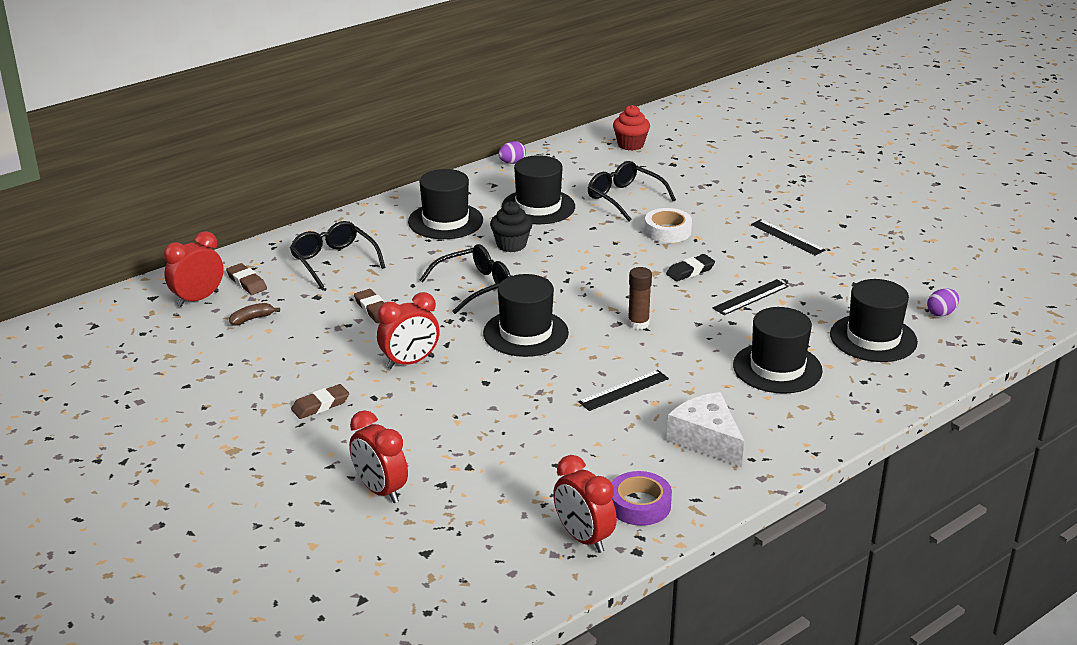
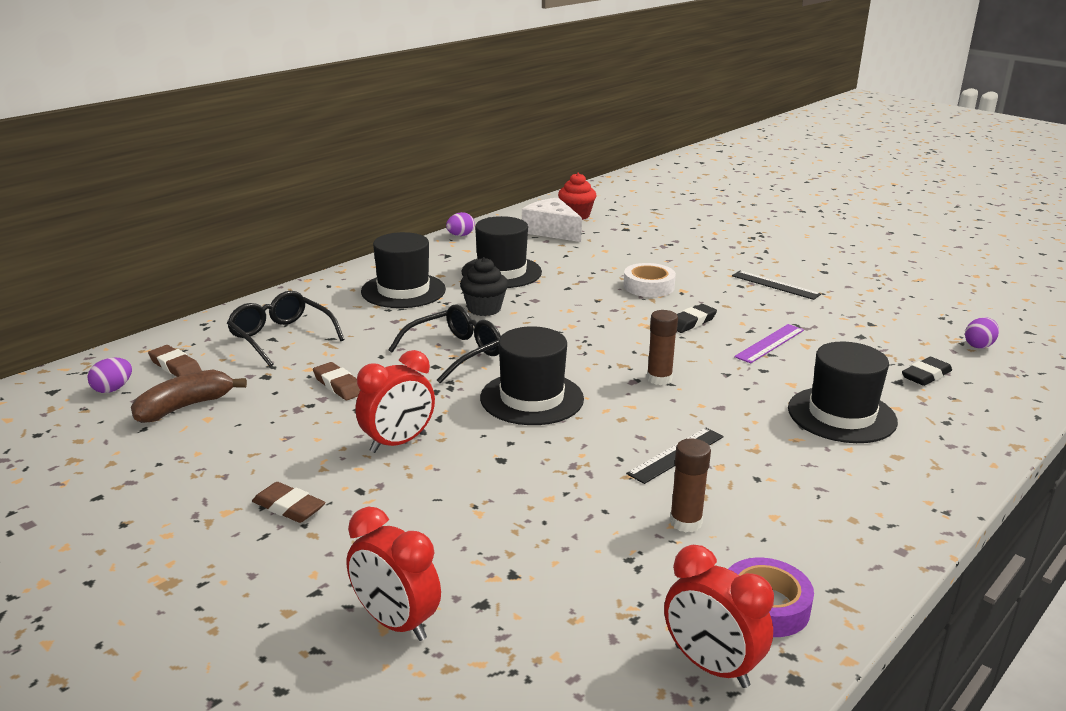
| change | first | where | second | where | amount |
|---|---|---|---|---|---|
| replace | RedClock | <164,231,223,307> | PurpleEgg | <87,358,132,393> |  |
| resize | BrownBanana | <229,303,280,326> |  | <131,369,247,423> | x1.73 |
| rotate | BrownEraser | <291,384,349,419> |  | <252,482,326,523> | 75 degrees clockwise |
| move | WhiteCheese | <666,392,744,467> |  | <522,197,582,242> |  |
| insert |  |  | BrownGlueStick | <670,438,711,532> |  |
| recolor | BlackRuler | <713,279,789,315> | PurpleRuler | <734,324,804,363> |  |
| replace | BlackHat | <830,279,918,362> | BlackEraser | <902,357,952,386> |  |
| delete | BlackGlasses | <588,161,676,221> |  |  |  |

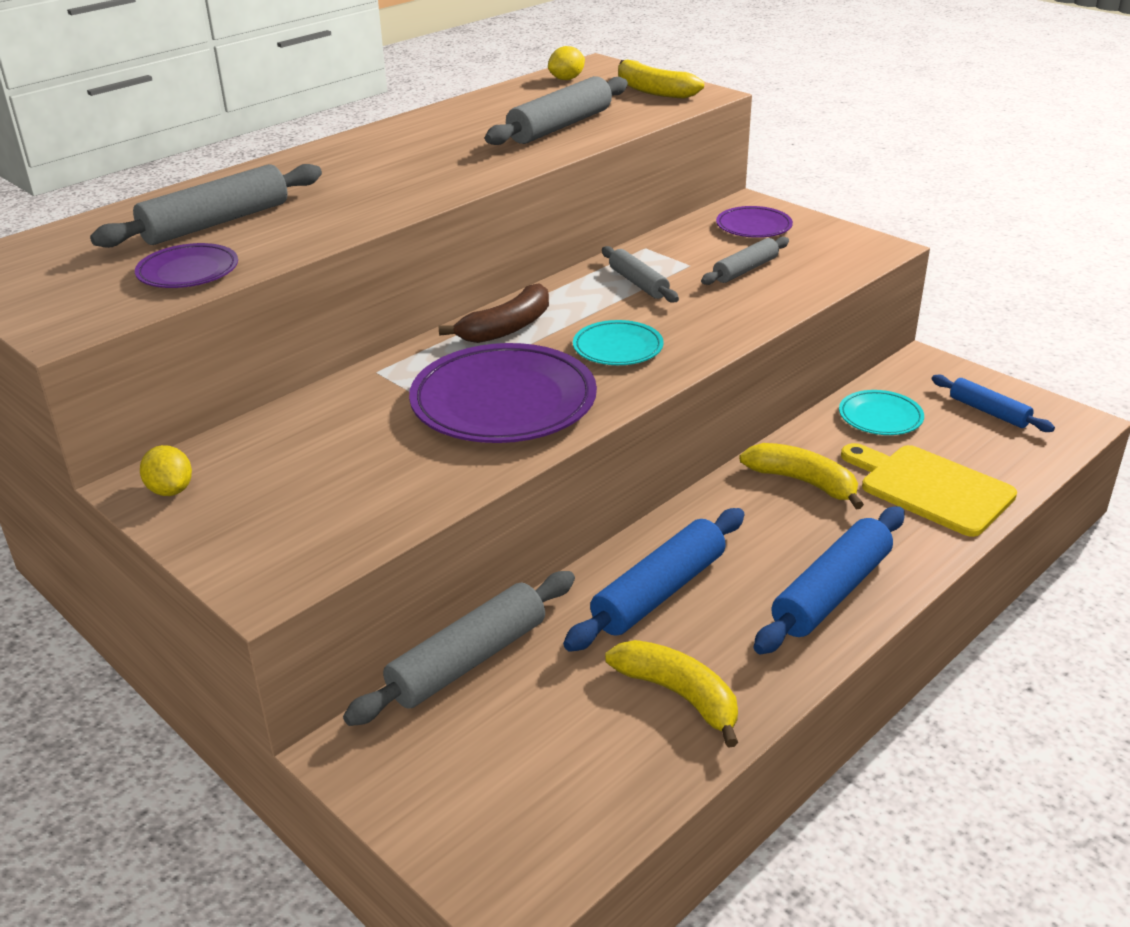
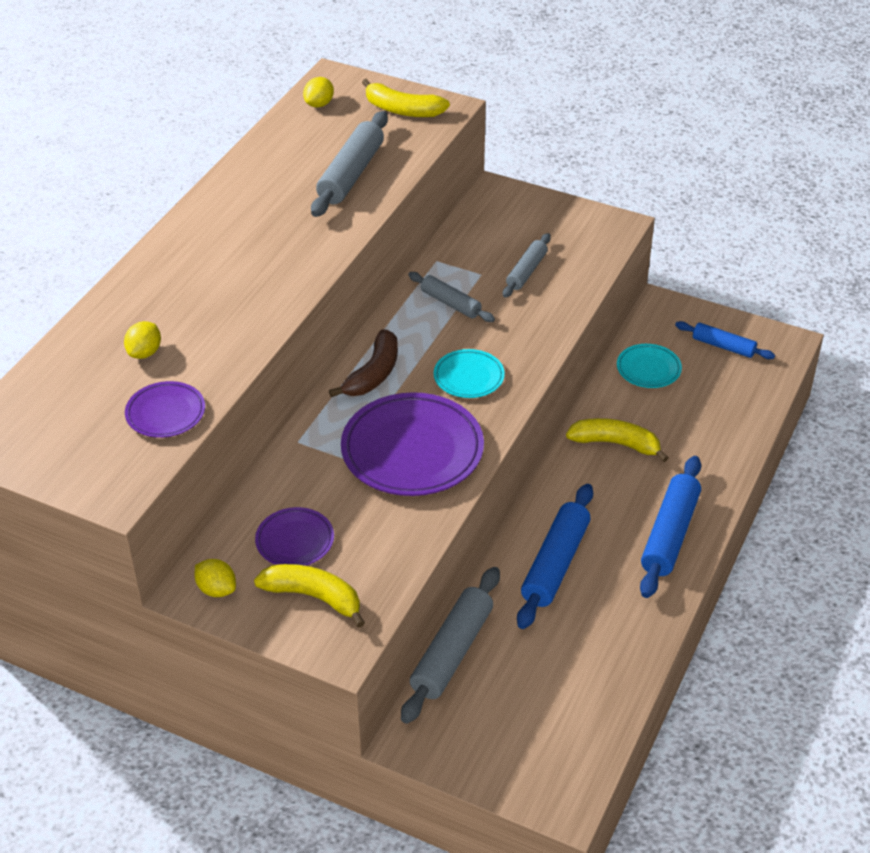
| change | first | where | second | where | amount |
|---|---|---|---|---|---|
| replace | GreyRollingPin | <90,164,322,248> | YellowLemon | <124,321,161,359> |  |
| move | YellowBanana | <605,640,738,748> |  | <254,564,365,628> |  |
| move | PurplePlate | <716,206,793,238> |  | <255,507,334,566> |  |
| delete | YellowCuttingBoard | <841,443,1017,537> |  |  |  |

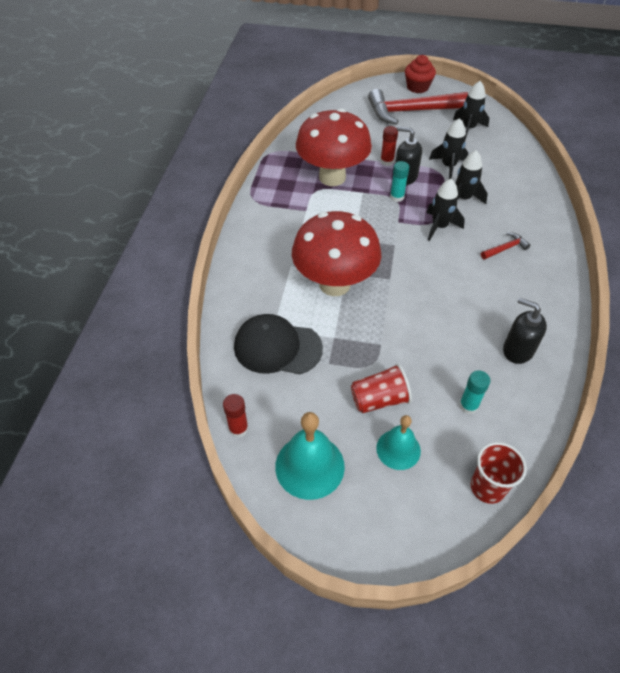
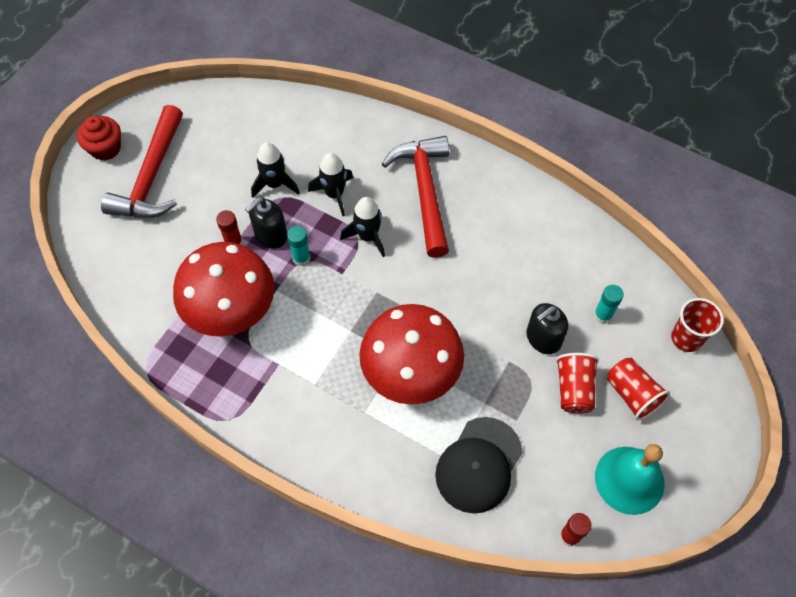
| change | first | where | second | where | amount |
|---|---|---|---|---|---|
| resize | RedHammer | <481,232,531,259> |  | <382,136,449,258> | x2.38 |
| move | BlackSoapDispenser | <503,298,547,364> |  | <527,303,568,354> |  |
| replace | TurquoiseBell | <376,415,421,470> | RedCup | <607,358,670,420> |  |
| delete | BlackRocket | <453,81,489,140> |  |  |  |

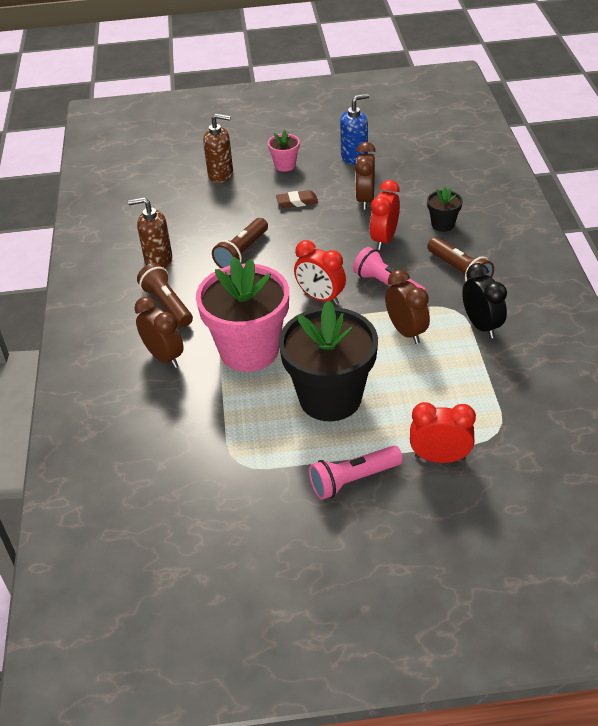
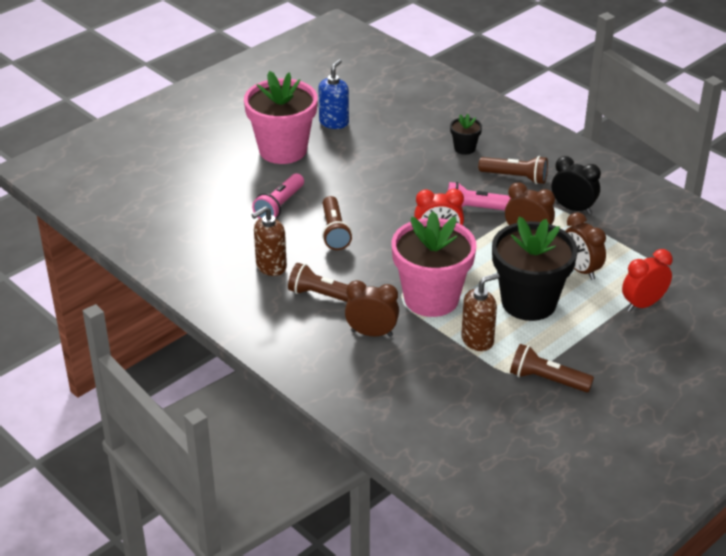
| change | first | where | second | where | amount |
|---|---|---|---|---|---|
| resize | PinkFlowerPot | <268,130,300,172> |  | <244,71,318,164> | x2.26 |
| move | PinkFlashlight | <309,446,403,500> |  | <252,174,304,219> |  |
| move | BrownSoapDispenser | <203,114,233,183> |  | <461,273,500,351> |  |
| insert |  |  | BrownFlashlight | <510,344,594,392> |  |
| move | BrownClock | <355,142,376,209> |  | <566,212,606,280> |  |
| delete | BrownEraser | <276,190,318,208> |  |  |  |
| delete | RedClock | <370,180,400,250> |  |  |  |

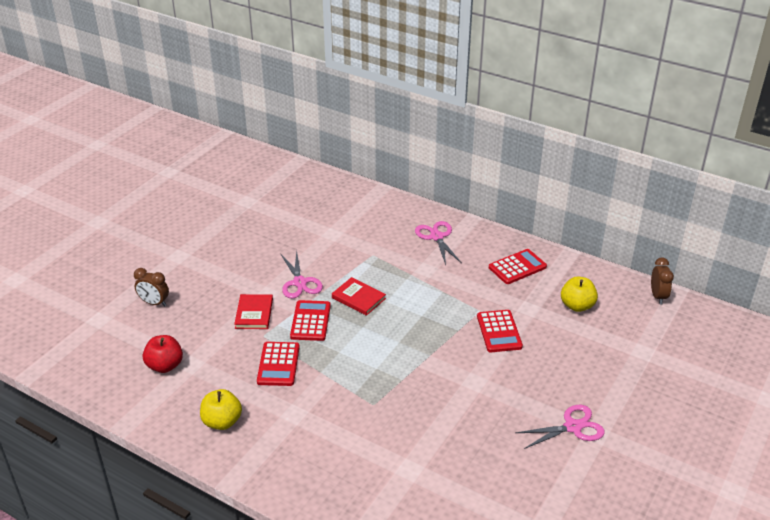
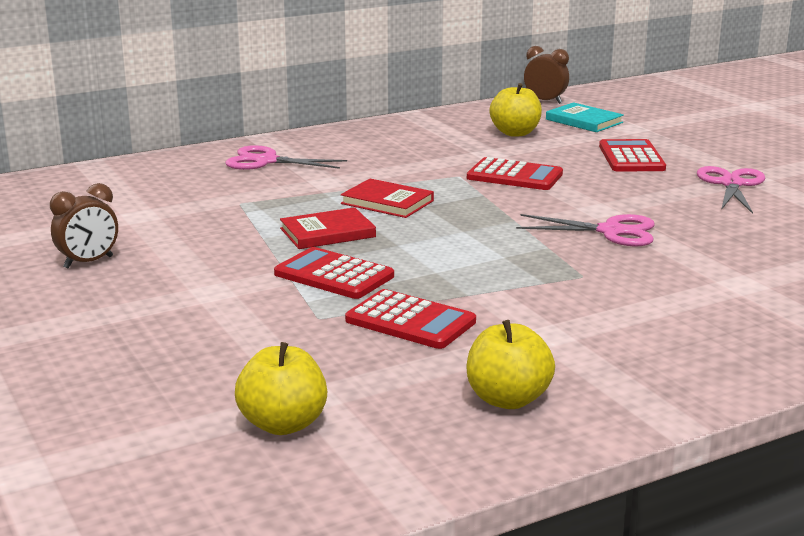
| change | first | where | second | where | amount |
|---|---|---|---|---|---|
| move | BrownClock | <134,268,169,307> |  | <50,183,118,268> |  |
| recolor | RedApple | <143,335,183,373> | YellowApple | <235,342,327,435> |  |
| move | RedBook | <234,294,273,329> |  | <341,179,434,218> |  |
| move | PinkScissors | <281,251,323,299> |  | <516,214,655,247> |  |
| insert |  |  | TurquoiseBook | <546,102,624,132> |  |
| move | RedCalculator | <489,249,547,284> |  | <599,139,666,172> |  |

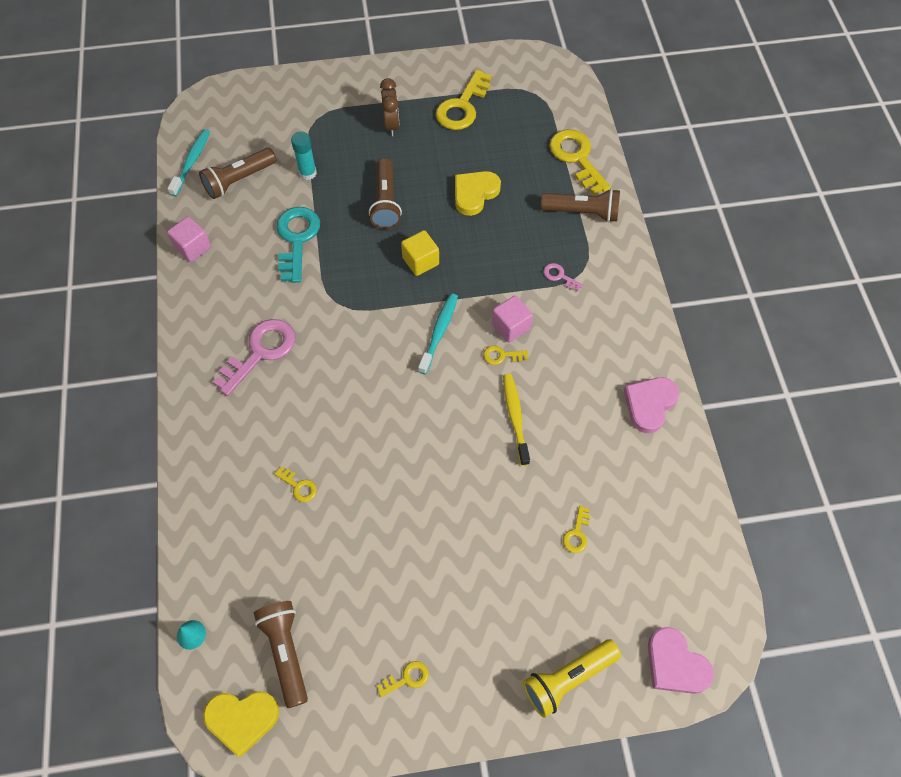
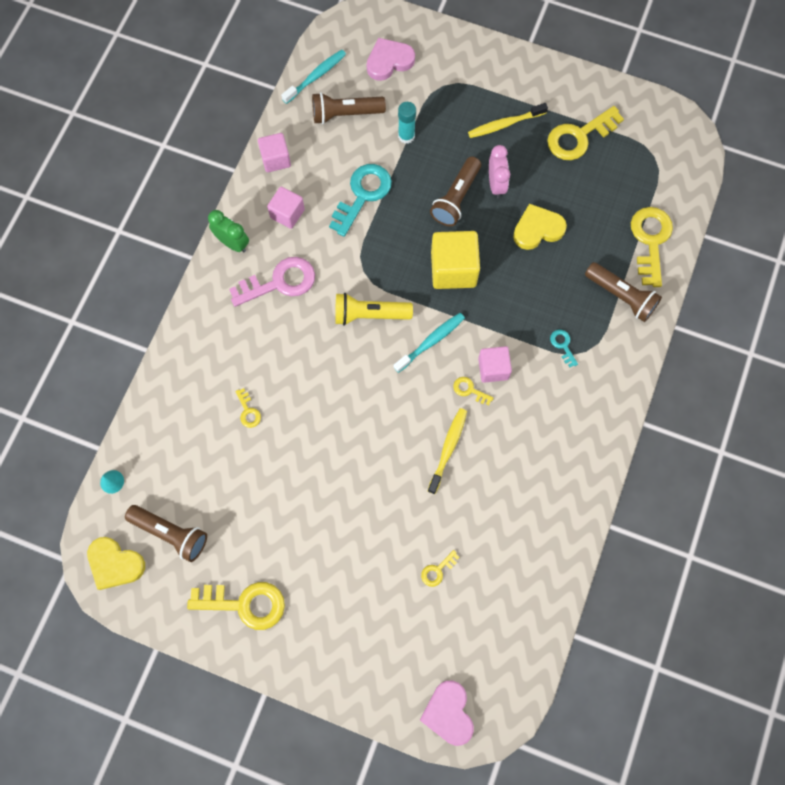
| change | first | where | second | where | amount |
|---|---|---|---|---|---|
| rotate | BrownFlashlight | <254,601,308,708> |  | <125,505,207,562> | 105 degrees clockwise |
| resize | YellowKey | <377,661,429,697> |  | <187,582,285,630> | x2.15 |
| insert |  |  | GreenClock | <208,210,249,252> |  |
| insert |  |  | PinkCube | <267,187,305,229> |  |
| move | YellowFlashlight | <523,639,621,717> |  | <335,293,413,325> |  |
| move | PinkHeart | <624,377,679,433> |  | <367,38,415,81> |  |
| resize | YellowCube | <401,230,439,276> |  | <431,231,480,289> | x1.62 |
| replace | BrownClock | <380,78,400,136> | YellowToothbrush | <468,103,548,138> |  |
| insert |  |  | PinkClock | <489,145,510,198> |  |
| recolor | PinkKey | <543,263,583,291> | TurquoiseKey | <550,330,578,367> |  |

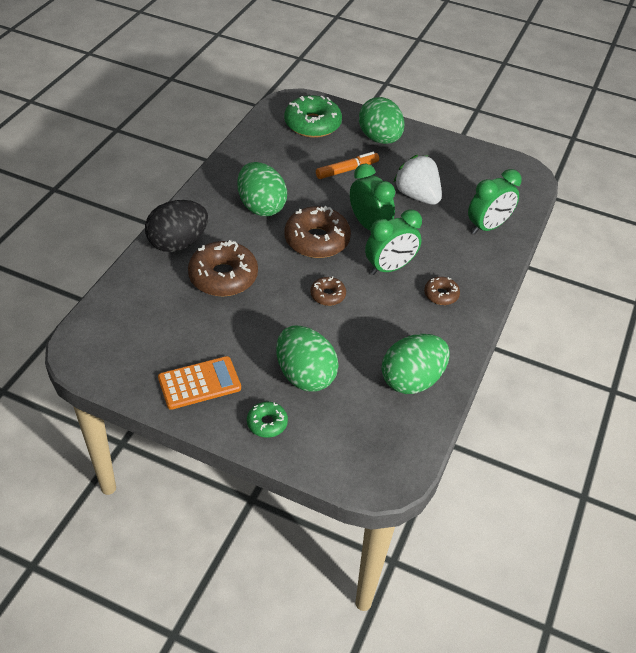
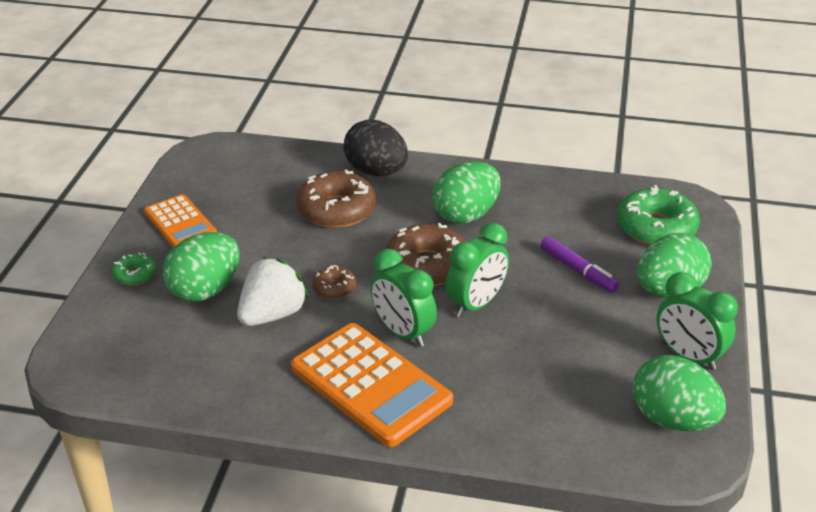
| change | first | where | second | where | amount |
|---|---|---|---|---|---|
| move | WhiteStrawberry | <393,155,442,205> |  | <237,257,309,326> |  |
| replace | BrownDonut | <424,277,460,305> | OrangeCalculator | <291,323,453,447> |  |
| recolor | OrangeMarker | <316,152,379,179> | PurpleMarker | <541,236,619,293> |  |
| move | GreenEgg | <382,334,450,394> |  | <632,355,726,432> |  |
| move | GreenClock | <468,169,522,234> |  | <656,272,738,370> |  |

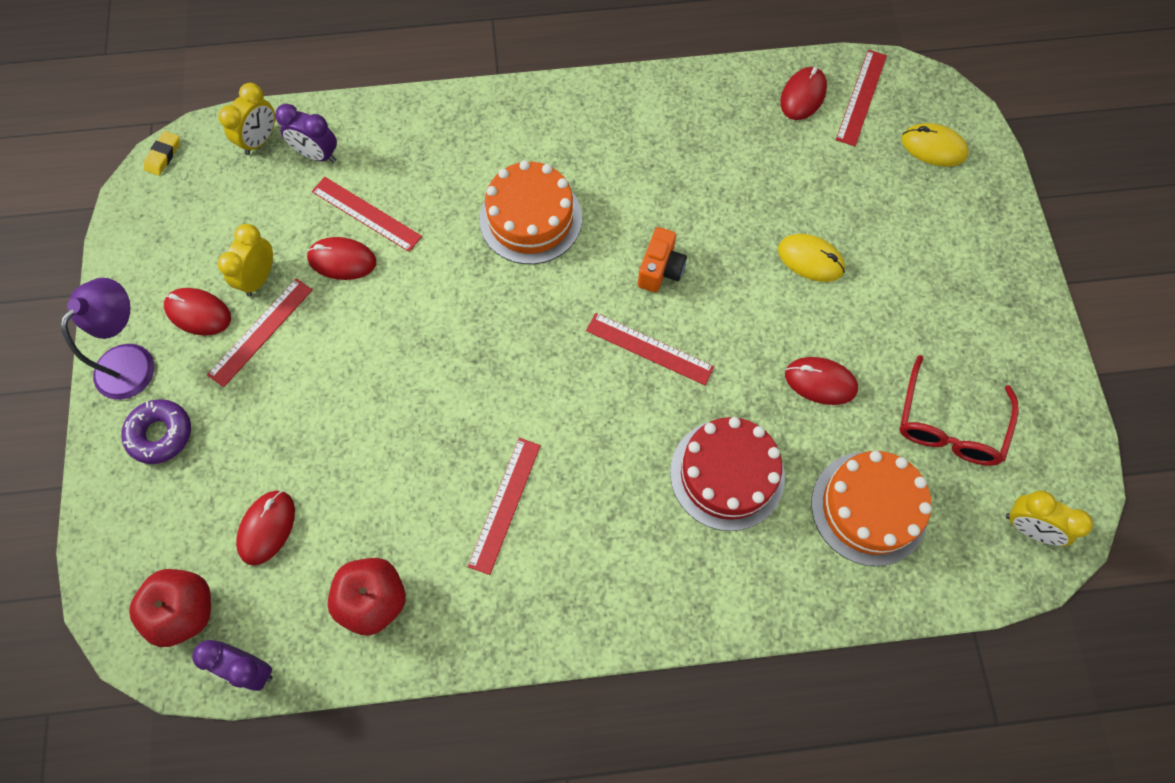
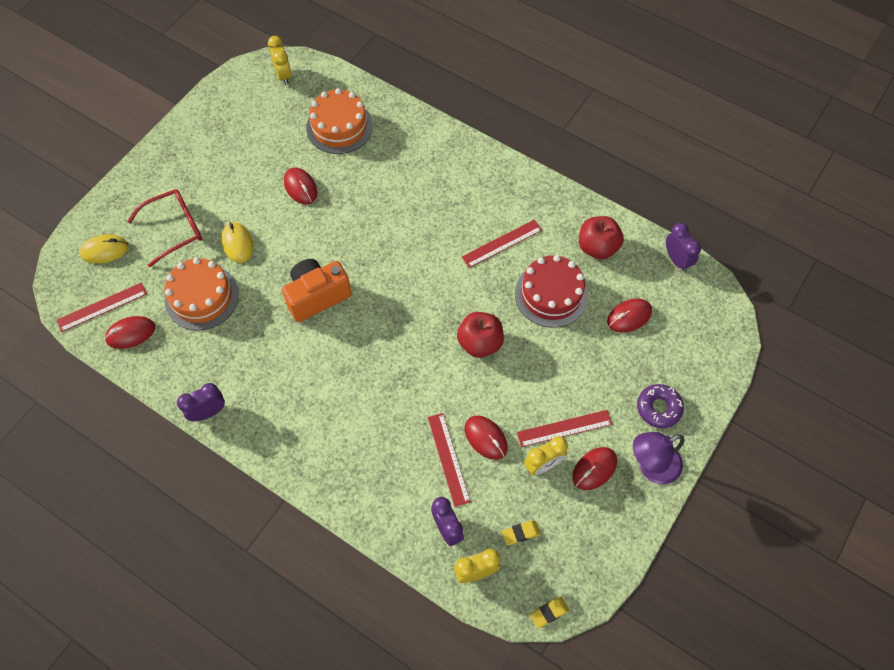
| change | first | where | second | where | amount |
|---|---|---|---|---|---|
| rotate | YellowMouse | <902,123,968,167> |  | <80,234,129,263> | 75 degrees counterclockwise |
| move | RedGlasses | <899,355,1019,466> |  | <127,189,202,267> |  |
| move | OrangeCake | <479,160,582,264> |  | <164,257,239,330> |  |
| insert |  |  | PurpleClock | <177,383,225,421> |  |
| resize | OrangeCamera | <638,227,687,292> |  | <282,259,352,322> | x1.65 |
| move | RedApple | <129,569,211,647> |  | <457,312,504,358> |  |
| insert |  |  | YellowEraser | <502,520,541,545> |  |
| move | RedCake | <670,417,785,531> |  | <515,255,588,327> |  |
| rotate | RedMouse | <164,288,231,335> |  | <572,447,617,490> | 75 degrees clockwise |
| delete | RedRuler | <586,313,714,385> |  |  |  |

